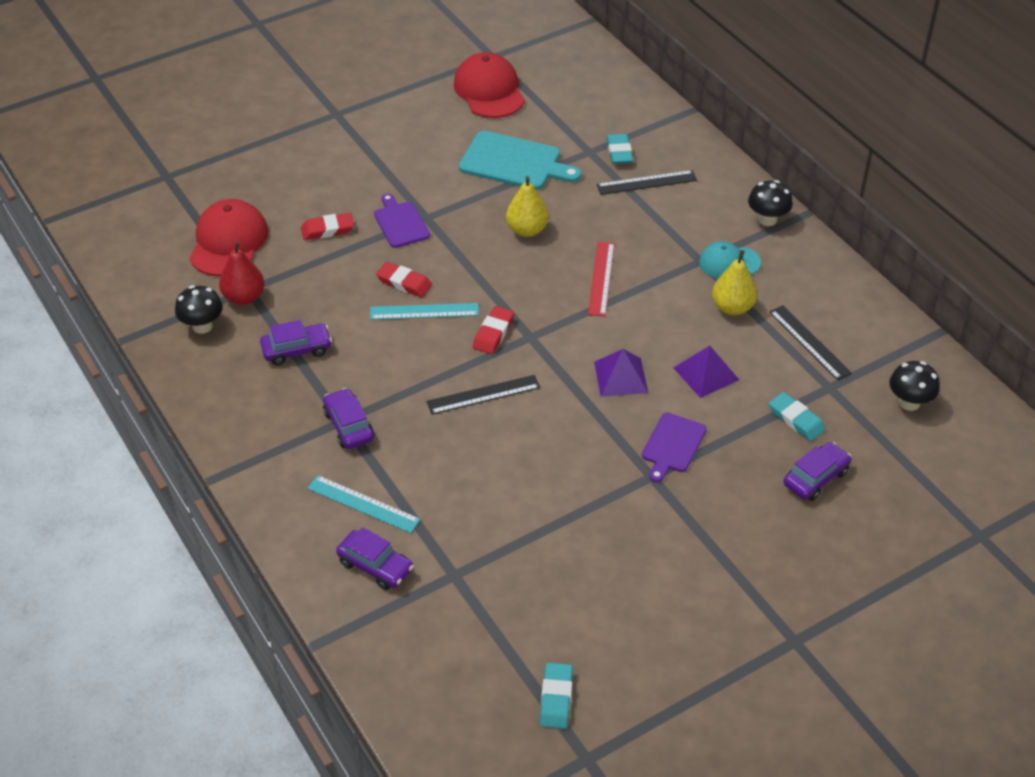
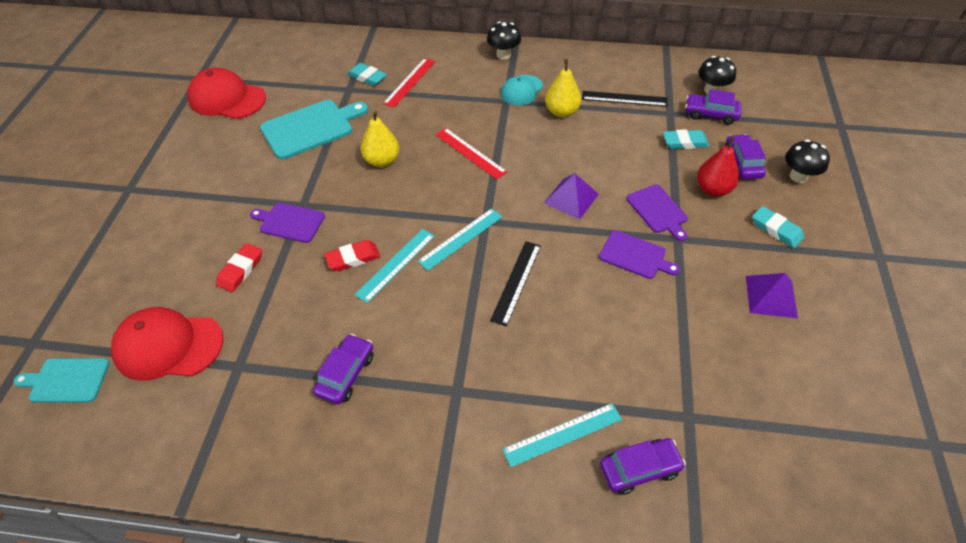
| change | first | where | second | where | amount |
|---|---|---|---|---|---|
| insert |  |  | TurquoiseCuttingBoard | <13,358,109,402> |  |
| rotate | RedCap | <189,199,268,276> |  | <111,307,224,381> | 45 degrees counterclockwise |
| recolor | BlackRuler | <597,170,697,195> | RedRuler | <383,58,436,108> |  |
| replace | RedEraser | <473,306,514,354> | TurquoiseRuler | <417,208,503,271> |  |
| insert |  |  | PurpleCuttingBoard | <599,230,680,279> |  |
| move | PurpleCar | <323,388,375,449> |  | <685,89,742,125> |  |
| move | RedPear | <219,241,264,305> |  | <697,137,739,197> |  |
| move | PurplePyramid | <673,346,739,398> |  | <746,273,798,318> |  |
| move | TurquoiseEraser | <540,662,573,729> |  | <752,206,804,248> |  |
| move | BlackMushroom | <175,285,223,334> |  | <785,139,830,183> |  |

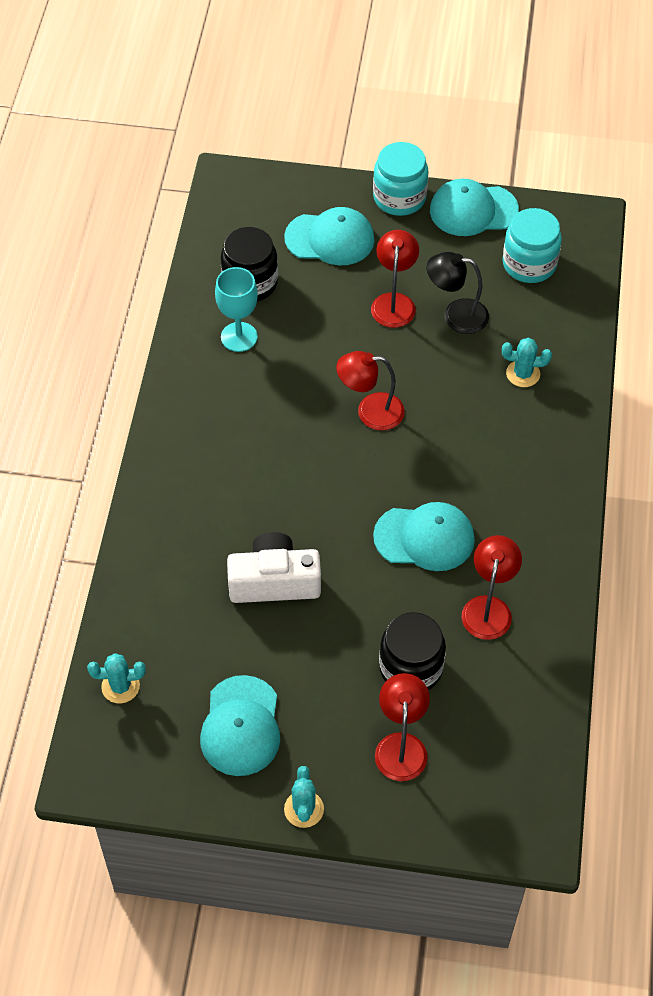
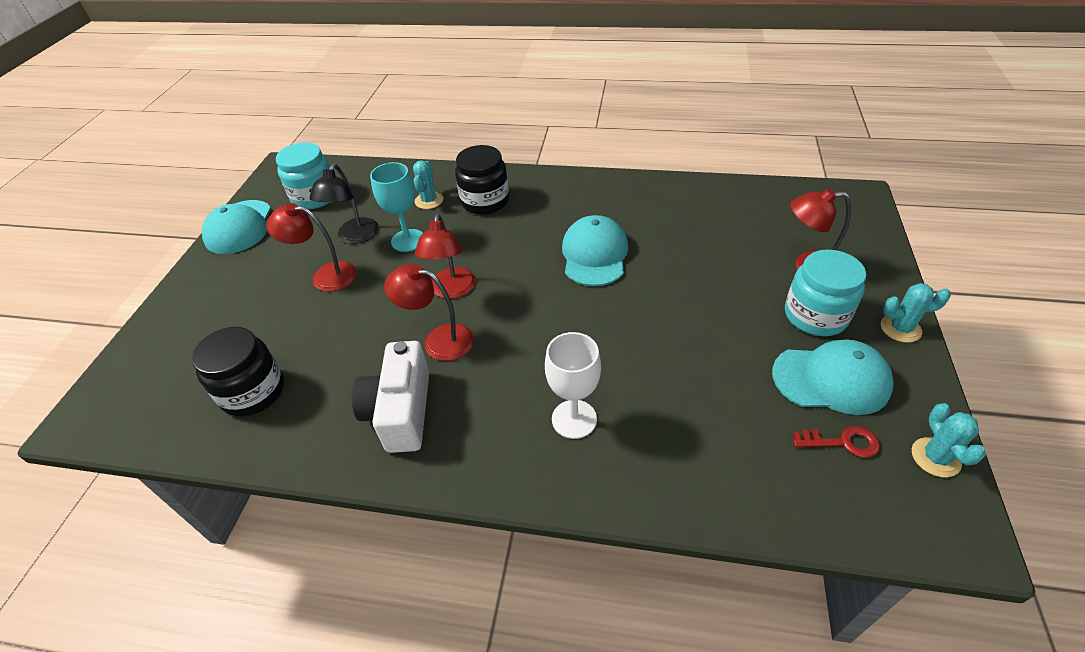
| change | first | where | second | where | amount |
|---|---|---|---|---|---|
| move | WhiteCamera | <227,532,321,603> |  | <352,341,429,453> |  |
| move | TurquoiseGoblet | <215,267,258,352> |  | <370,162,423,252> |  |
| move | RedLamp | <462,535,522,640> |  | <384,264,474,361> |  |
| move | BlackJar | <379,612,446,690> |  | <455,145,509,214> |  |
| insert |  |  | WhiteGoblet | <545,332,601,439> |  |
| move | TurquoiseJar | <373,142,428,216> |  | <785,250,866,336> |  |
| insert |  |  | RedKey | <793,426,880,458> |  |
| move | TurquoiseCactus | <87,653,146,703> |  | <912,403,986,477> |  |
| delete | TurquoiseCap | <284,207,374,265> |  |  |  |

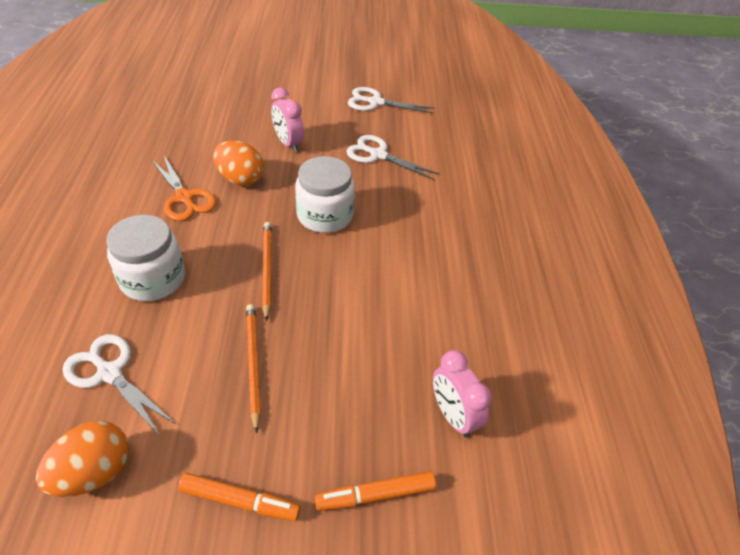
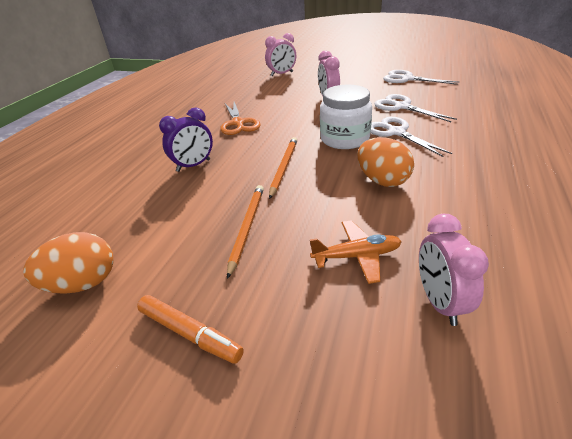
| change | first | where | second | where | amount |
|---|---|---|---|---|---|
| replace | WhiteJar | <106,215,185,301> | PurpleClock | <159,107,213,172> |  |
| insert |  |  | PinkClock | <265,33,296,76> |  |
| insert |  |  | OrangePlane | <310,220,402,284> |  |
| move | OrangeEgg | <213,140,264,186> |  | <357,137,414,187> |  |
| move | WhiteScissors | <62,334,177,436> |  | <370,117,452,157> |  |
| delete | OrangeMarker | <315,471,436,511> |  |  |  |

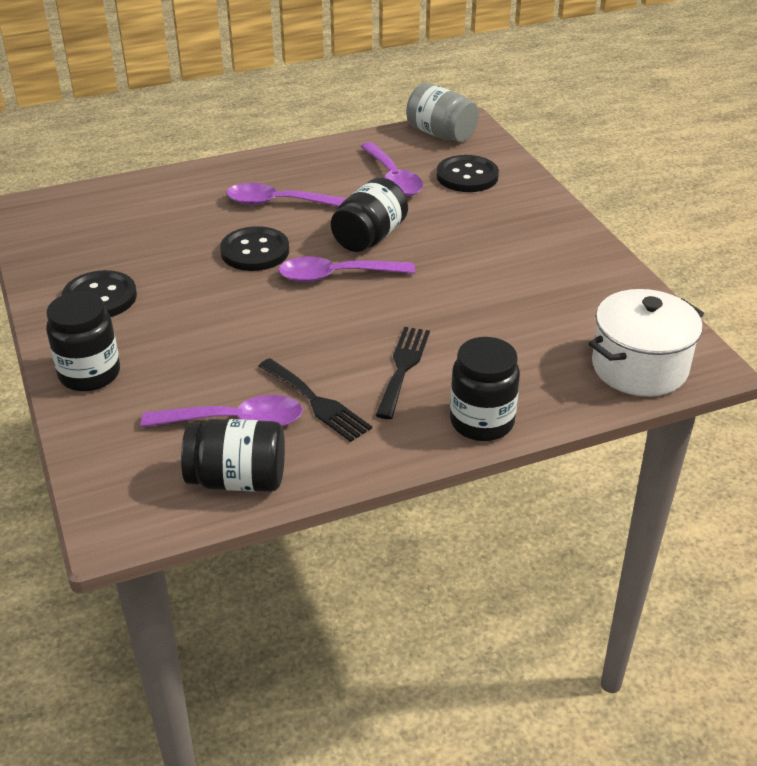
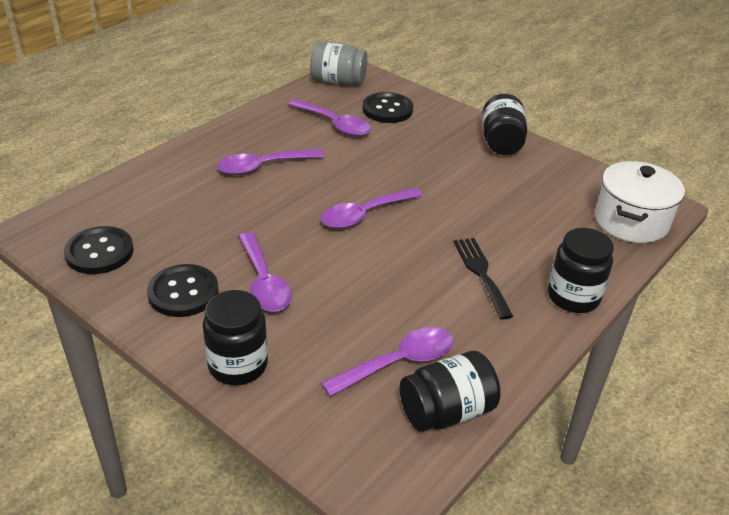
| change | first | where | second | where | amount |
|---|---|---|---|---|---|
| move | BlackButton | <220,226,289,271> |  | <64,226,134,274> |  |
| insert |  |  | PurpleSpoon | <238,232,292,312> |  |
| move | BlackJar | <331,177,408,252> |  | <482,94,527,155> |  |
| delete | BlackFork | <259,358,372,442> |  |  |  |

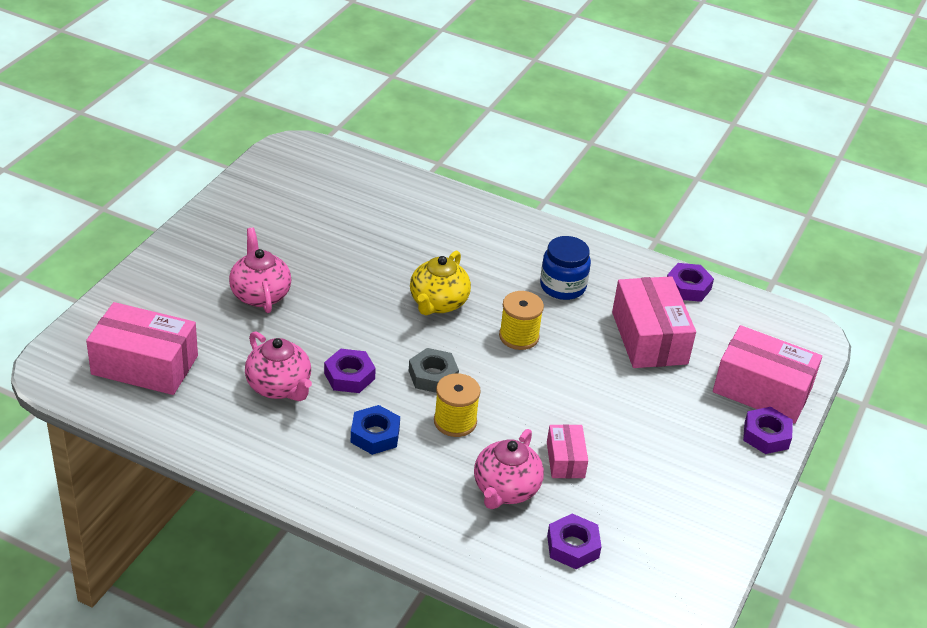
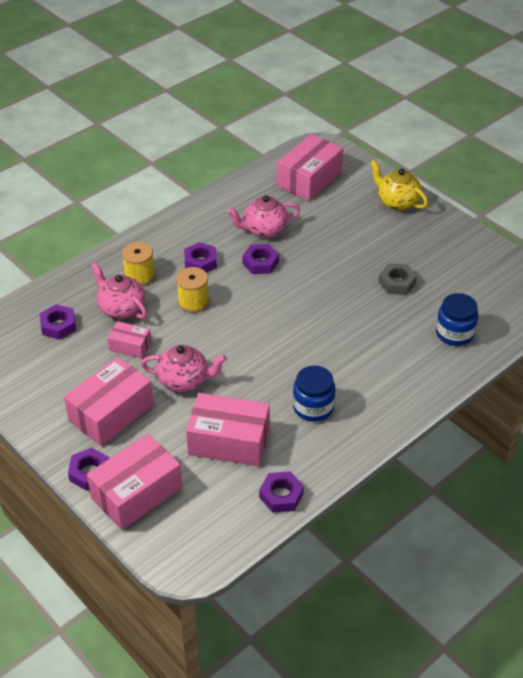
| change | first | where | second | where | amount |
|---|---|---|---|---|---|
| insert |  |  | PinkBox | <64,357,154,446> |  |
| move | YellowSpool | <499,291,544,350> |  | <122,242,155,286> |  |
| move | PinkTeapot | <229,228,291,313> |  | <141,345,227,392> |  |
| recolor | BlueNut | <350,405,400,455> | PurpleNut | <184,242,217,273> |  |
| move | YellowTeapot | <410,250,471,315> |  | <370,160,428,210> |  |
| move | GreyNut | <409,348,459,393> |  | <379,263,417,295> |  |
| insert |  |  | BlueJar | <436,293,478,346> |  |

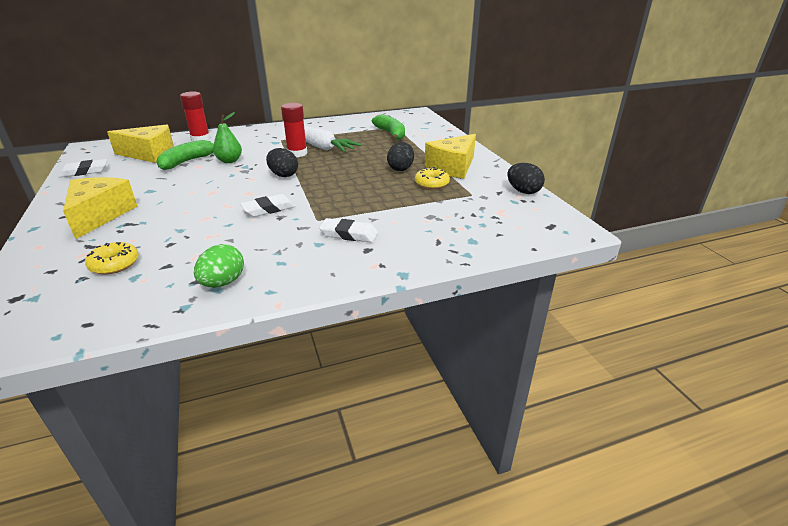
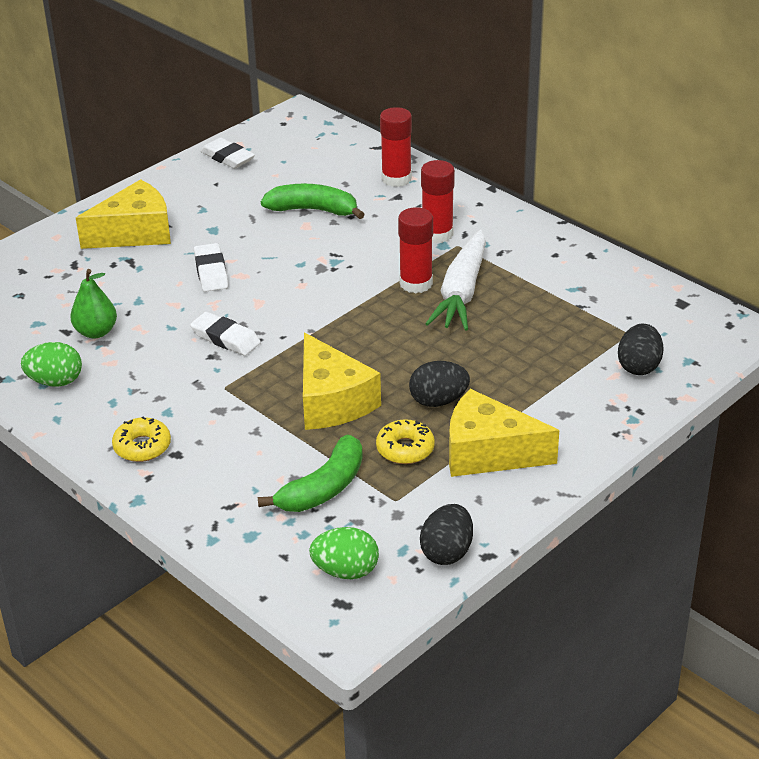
| change | first | where | second | where | amount |
|---|---|---|---|---|---|
| move | GreenPear | <213,112,242,163> |  | <70,269,117,339> |  |
| move | YellowDonut | <85,242,139,275> |  | <112,416,171,462> |  |
| move | WhiteEraser | <319,218,378,242> |  | <194,243,228,292> |  |
| move | GreenBanana | <372,114,405,141> |  | <258,435,363,512> |  |
| move | YellowCheese | <107,124,174,163> |  | <303,333,381,430> |  |
| insert |  |  | GreenEgg | <309,527,379,579> |  |
| insert |  |  | RedGlueStick | <421,160,455,243> |  |
| move | BlackEgg | <266,148,298,177> |  | <618,324,664,375> |  |

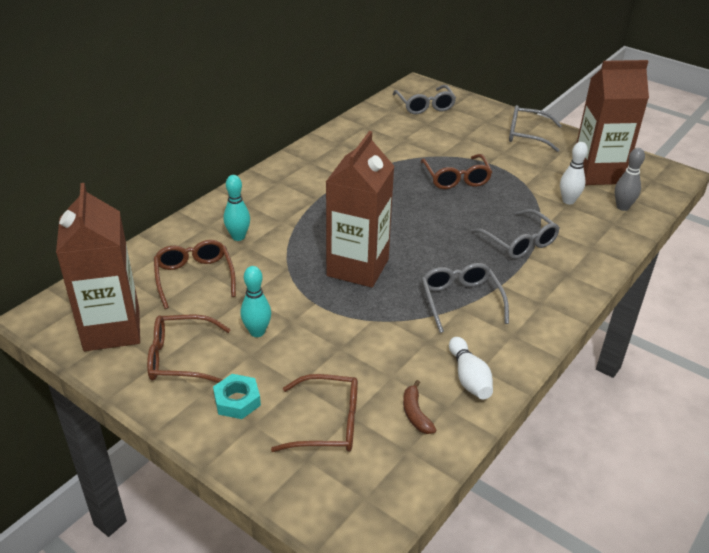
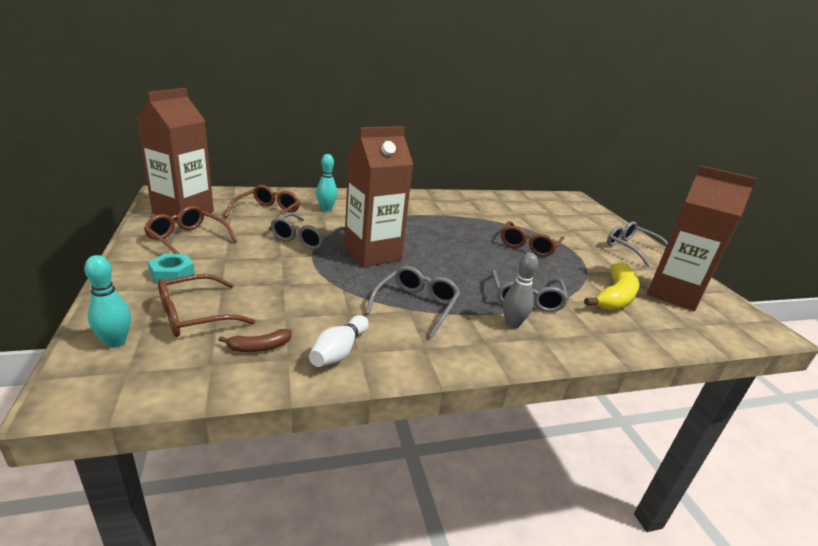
| change | first | where | second | where | amount |
|---|---|---|---|---|---|
| move | TurquoiseBowlingPin | <241,266,271,337> |  | <84,255,131,348> |  |
| rotate | BrownGlasses | <271,374,358,452> |  | <158,274,255,337> | 105 degrees clockwise |
| rotate | BrownBanana | <403,380,436,434> |  | <218,329,292,352> | 135 degrees counterclockwise |
| move | GreyGlasses | <393,85,456,114> |  | <271,212,345,250> |  |
| move | GreyBowlingPin | <615,148,645,211> |  | <503,253,538,329> |  |
| replace | WhiteBowlingPin | <560,142,588,205> | YellowBanana | <584,262,639,311> |  |

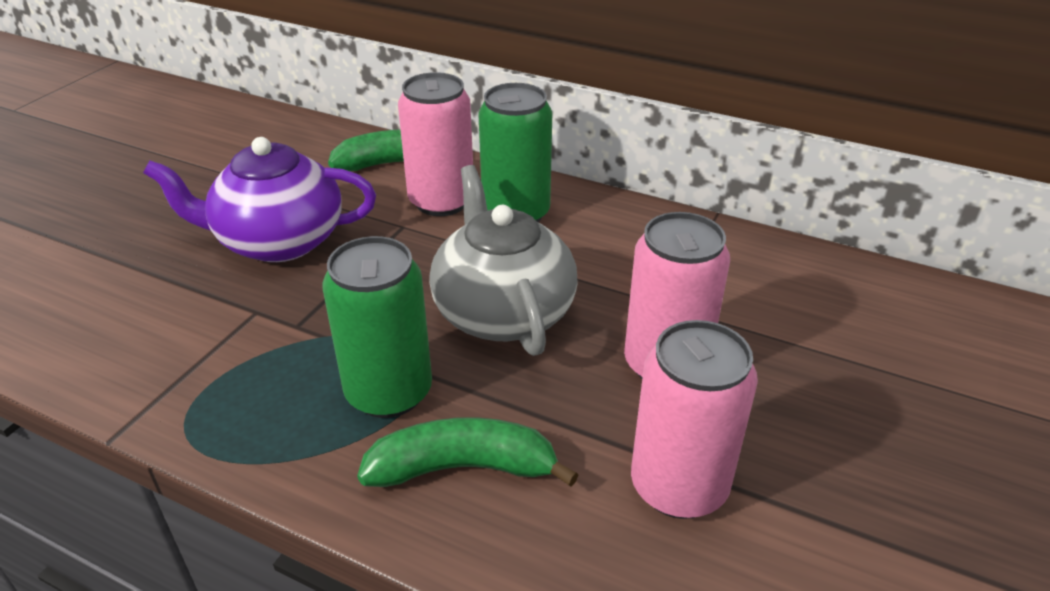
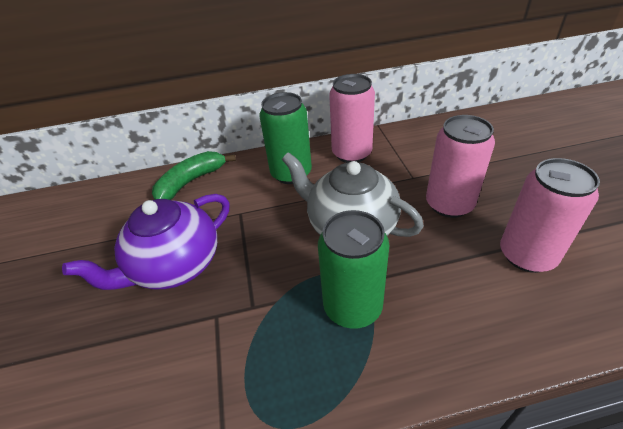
| change | first | where | second | where | amount |
|---|---|---|---|---|---|
| move | PinkCan | <398,72,473,216> |  | <329,74,375,163> |  |
| delete | GreenBanana | <357,417,579,487> |  |  |  |

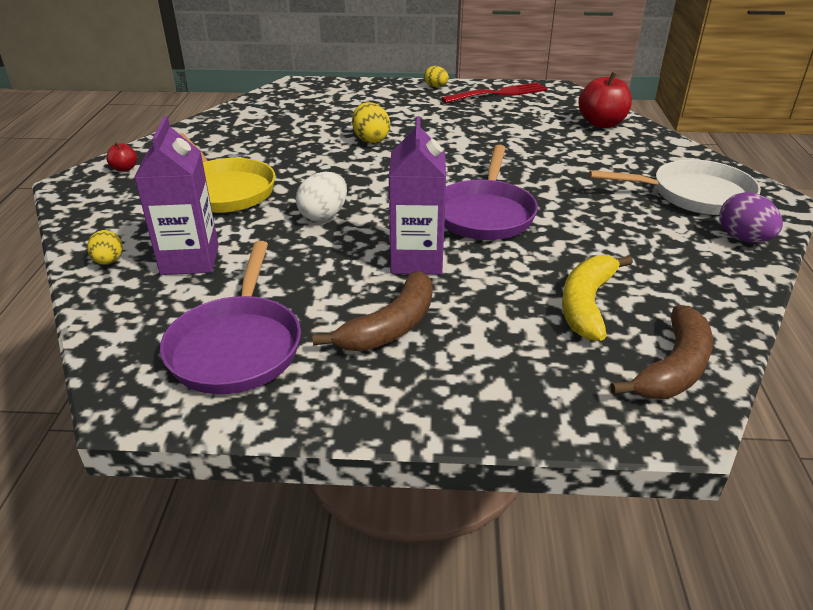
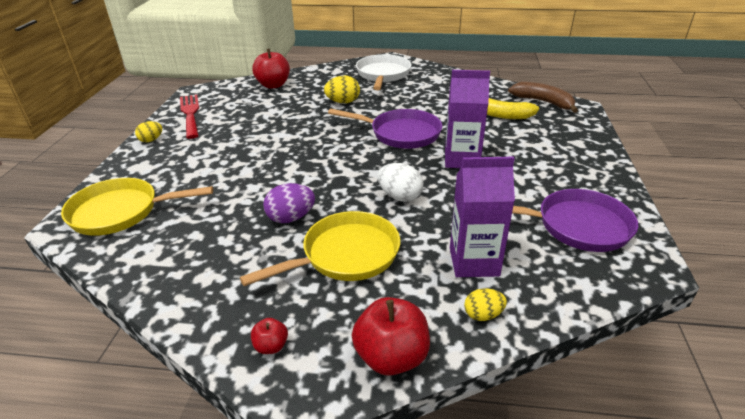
| change | first | where | second | where | amount |
|---|---|---|---|---|---|
| insert |  |  | YellowPan | <61,178,213,236> |  |
| move | PurpleEgg | <719,192,783,243> |  | <263,183,315,223> |  |
| move | YellowEgg | <352,102,390,143> |  | <324,76,360,103> |  |
| insert |  |  | RedApple | <352,297,430,376> |  |
| delete | BrownBanana | <313,271,433,351> |  |  |  |

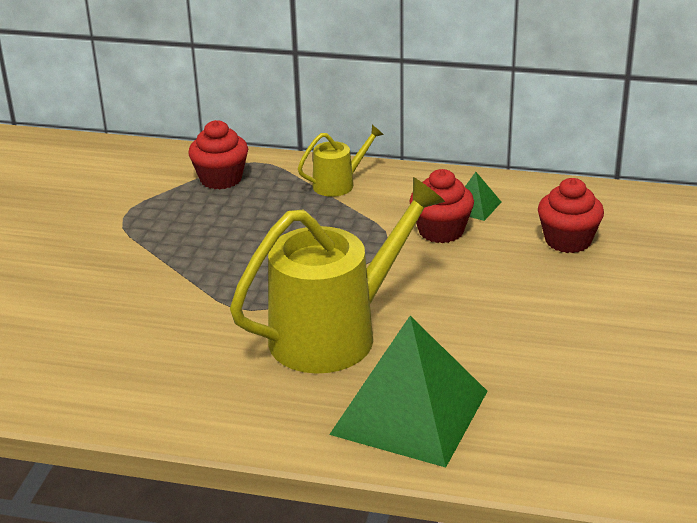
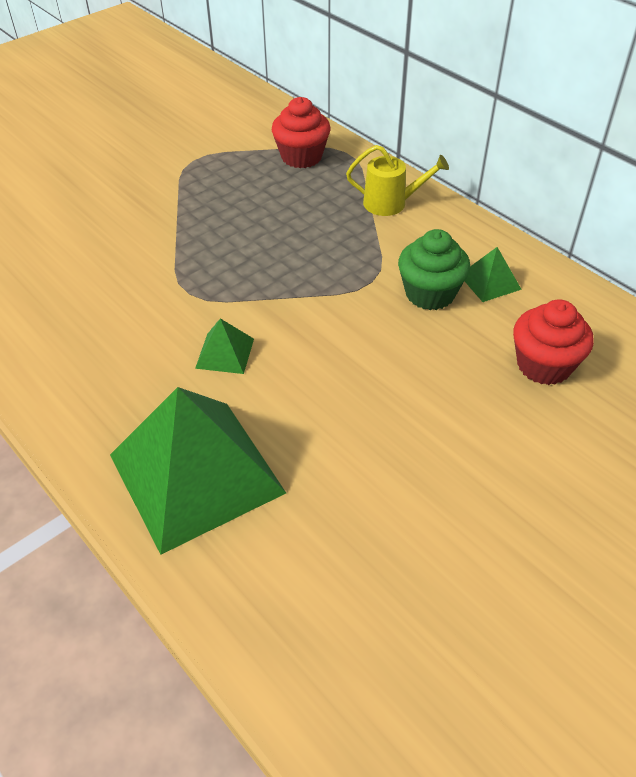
| change | first | where | second | where | amount |
|---|---|---|---|---|---|
| replace | YellowWateringCan | <230,177,445,374> | GreenPyramid | <195,318,254,374> |  |
| recolor | RedCupcake | <410,169,474,243> | GreenCupcake | <398,229,470,310> |  |

